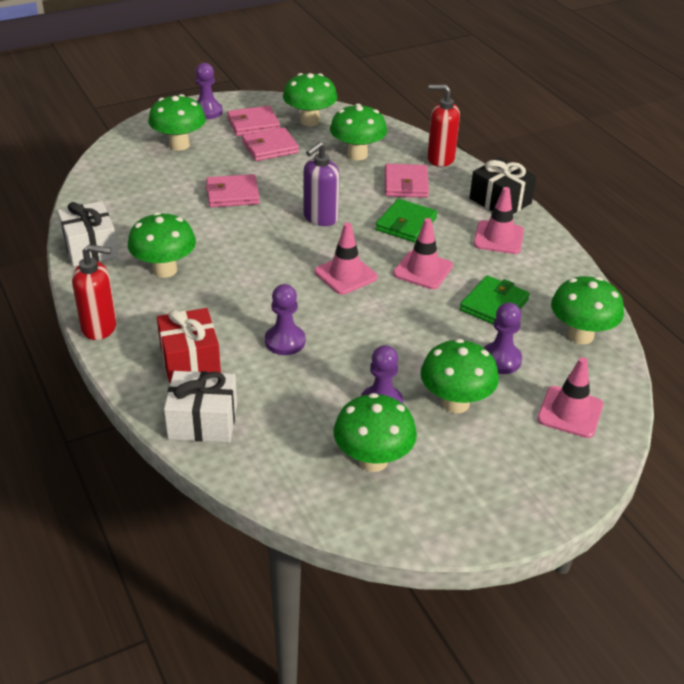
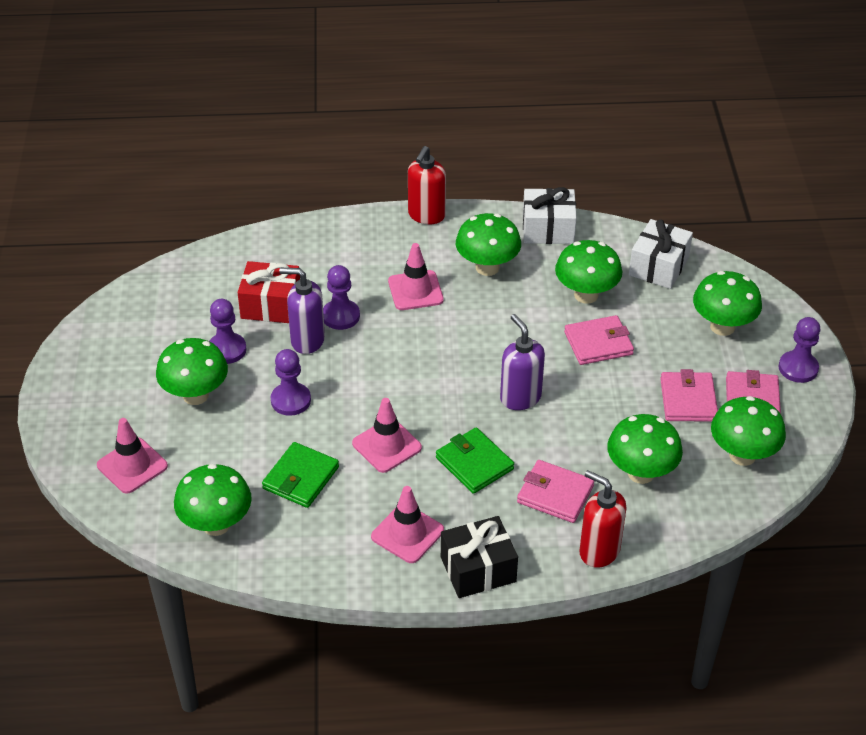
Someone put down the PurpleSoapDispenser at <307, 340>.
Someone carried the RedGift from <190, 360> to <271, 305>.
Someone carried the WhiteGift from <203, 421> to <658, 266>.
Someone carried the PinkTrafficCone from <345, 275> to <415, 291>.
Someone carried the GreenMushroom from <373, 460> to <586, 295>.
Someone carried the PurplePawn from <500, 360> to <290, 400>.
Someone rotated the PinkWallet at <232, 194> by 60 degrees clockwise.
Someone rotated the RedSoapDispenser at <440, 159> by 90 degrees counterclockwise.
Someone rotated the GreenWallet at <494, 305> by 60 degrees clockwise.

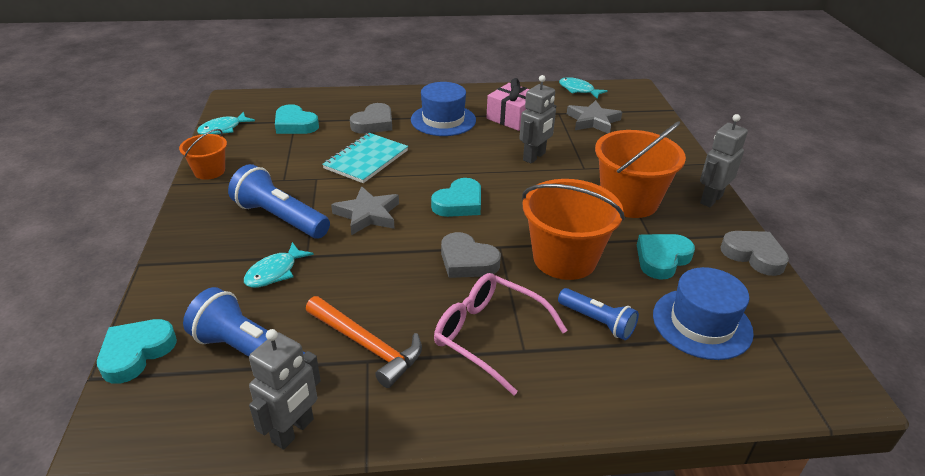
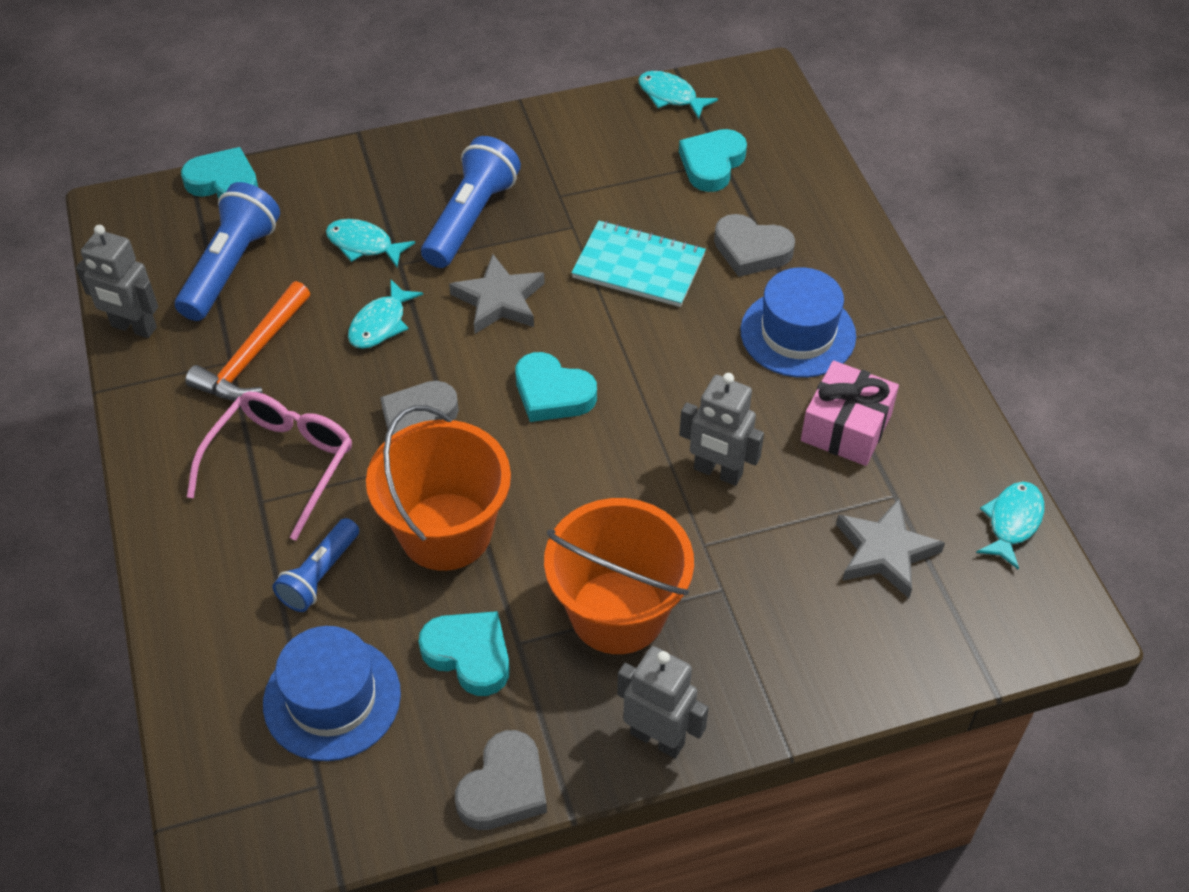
Someone took away the OrangeBucket at <209, 171>.
Someone put down the TurquoiseFish at <381, 324>.

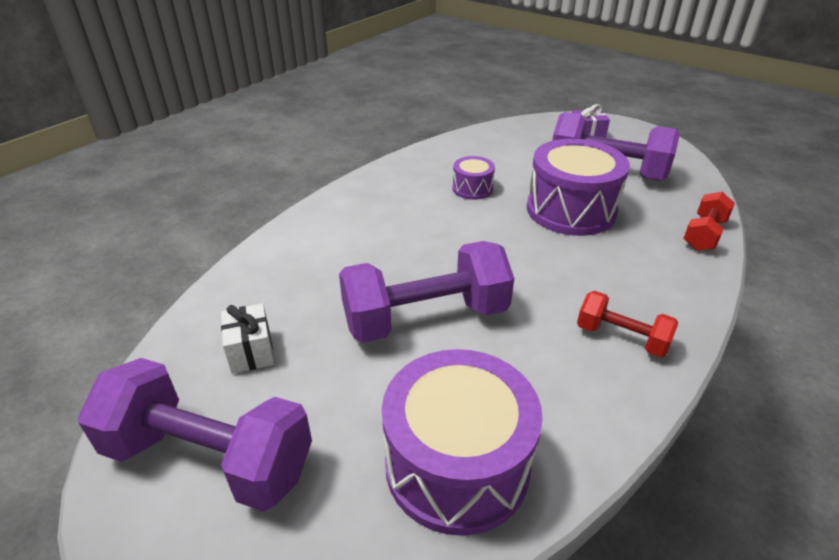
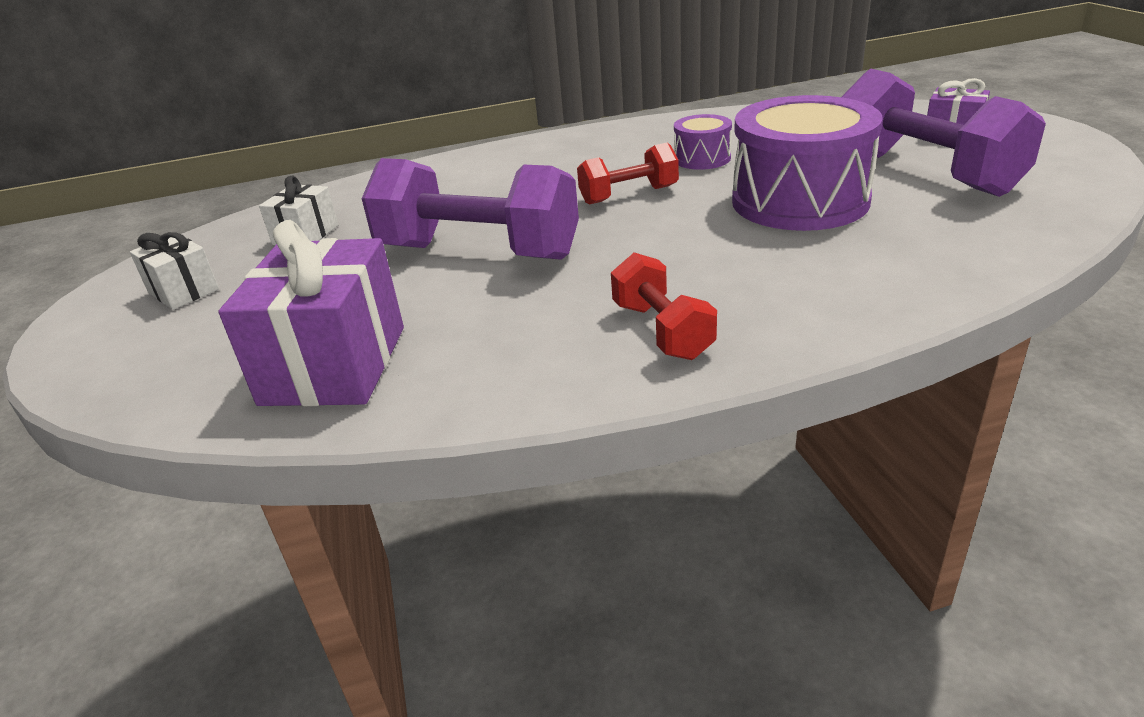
Someone carried the RedDumbbell from <704, 234> to <629, 195>.
Someone swapped the PurpleDumbbell at <209, 458> for the WhiteGift at <183, 291>.
Someone swapped the PurpleDrum at <457, 465> for the PurpleGift at <334, 365>.

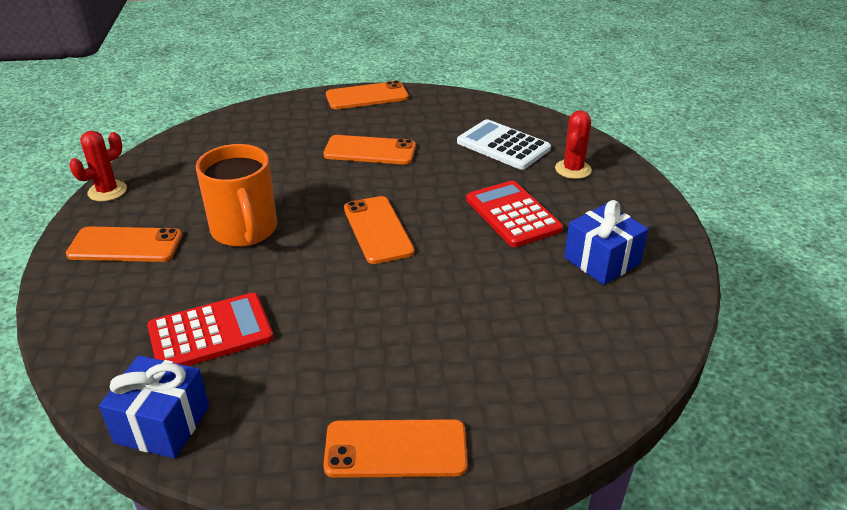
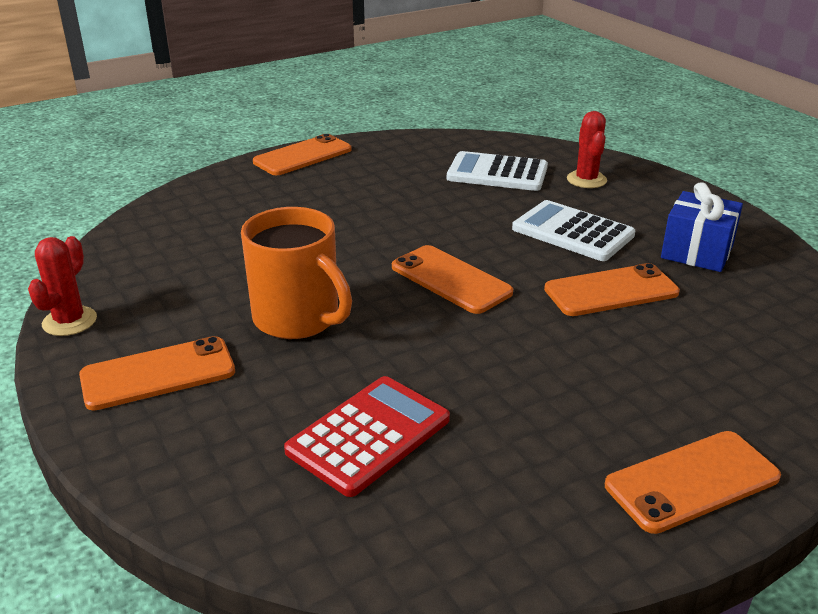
Someone took away the BlueGift at <162, 424>.
Someone carried the OrangePhone from <370, 151> to <611, 291>.
Someone repainted the RedCalculator at <513, 214>, which became the WhiteCalculator at <572, 232>.

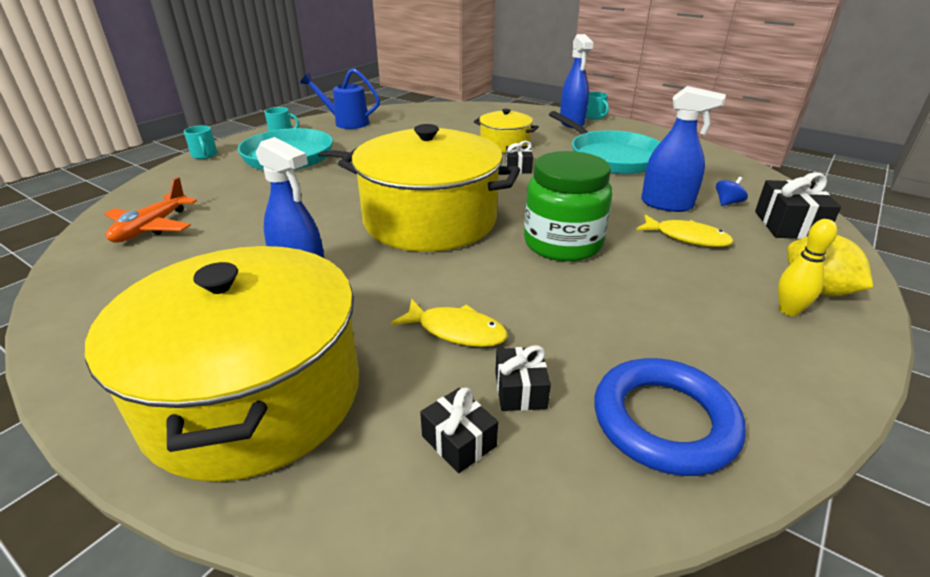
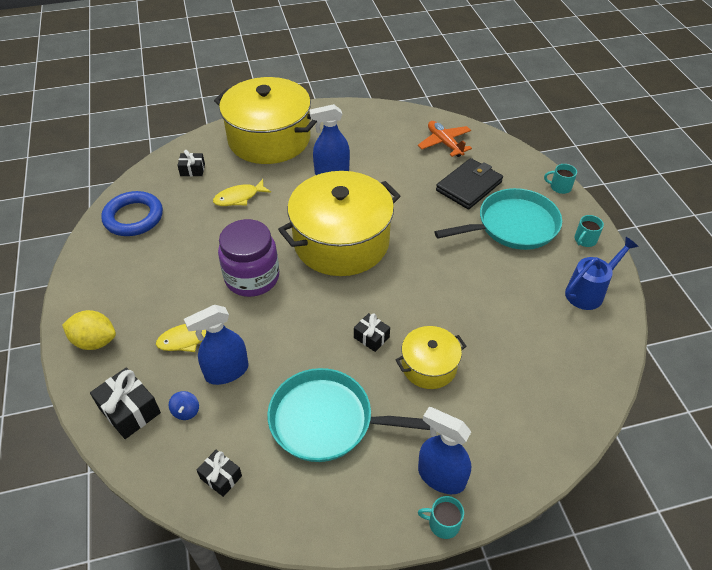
Someone took away the YellowBowlingPin at <788, 310>.
Someone put down the BlackWallet at <469, 186>.
Someone carried the BlackGift from <520, 390> to <221, 477>.
Someone repainted the GreenJar at <562, 244>, which became the PurpleJar at <252, 278>.

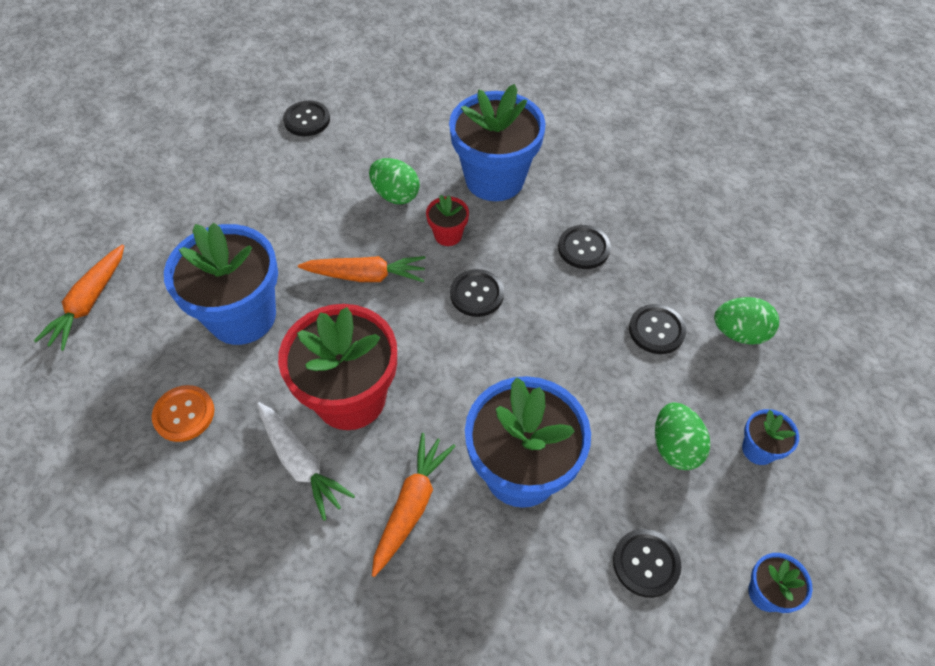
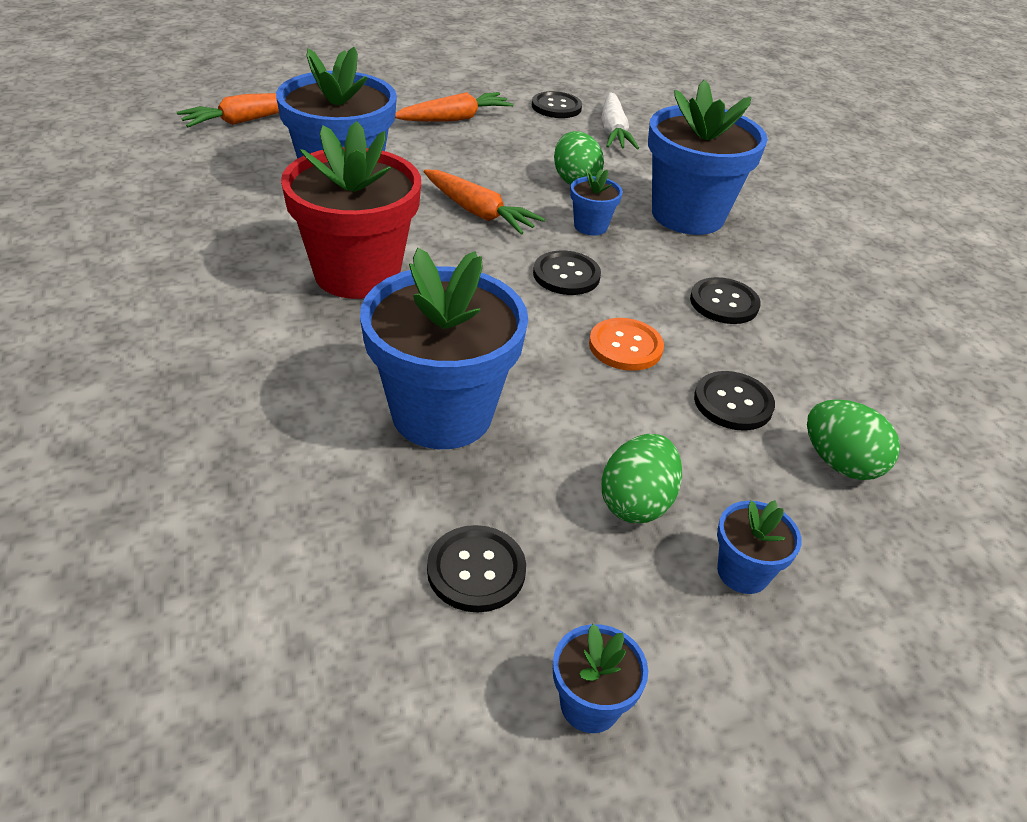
Someone carried the OrangeButton from <184, 414> to <625, 346>.
Someone carried the WhiteCarrot from <301, 463> to <613, 131>.
Someone carried the OrangeCarrot from <411, 506> to <454, 119>.
Someone repainted the RedFlowerPot at <448, 235>, which became the BlueFlowerPot at <590, 226>.

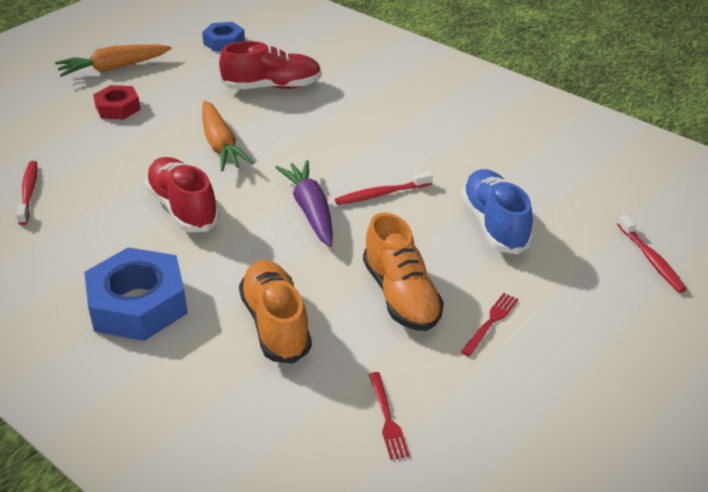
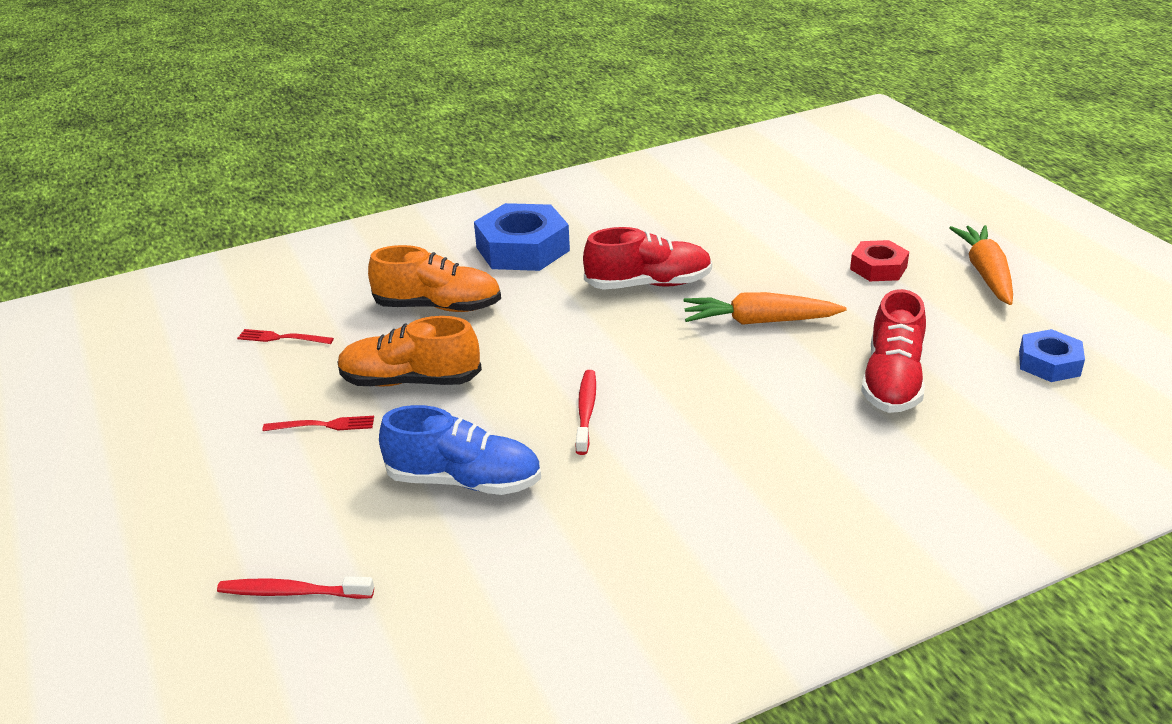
Someone took away the RedToothbrush at <28, 192>.
Someone took away the PurpleCarrot at <310, 210>.
Someone rotated the RedFork at <491, 322> by 60 degrees counterclockwise.

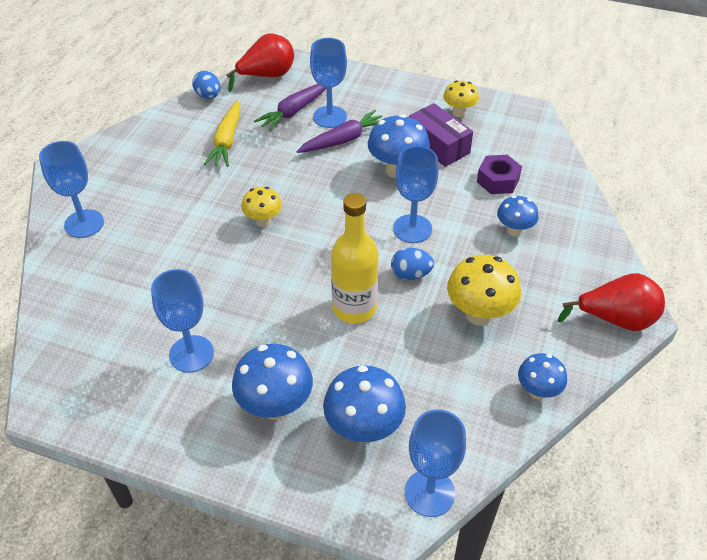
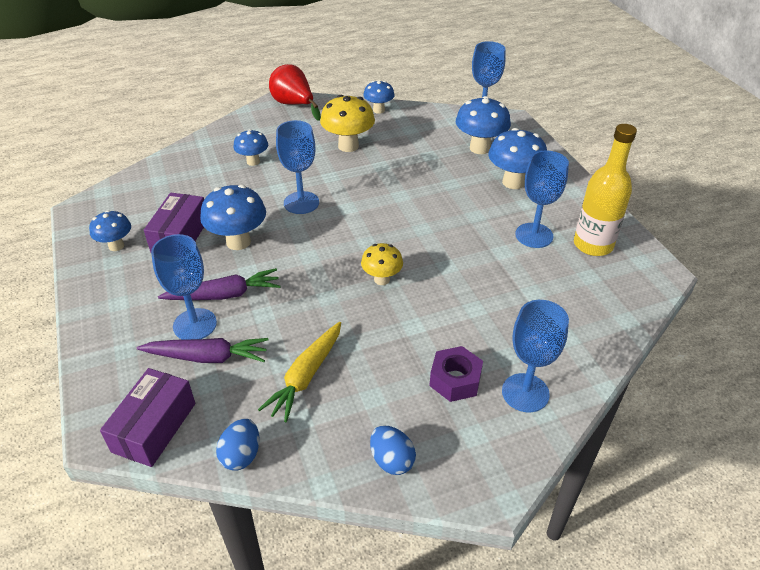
Someone carried the YellowBottle from <354, 308> to <593, 245>.
Someone carried the BlueEgg from <411, 274> to <392, 460>.
Someone carried the PurpleNut from <498, 180> to <455, 380>.
Someone swapped the RedPear at <267, 76> for the PurpleBox at <154, 427>.
Someone repainted the YellowMushroom at <459, 113>, which became the BlueMushroom at <116, 246>.
Someone rotated the YellowCarrot at <227, 141> by 150 degrees clockwise.
Someone rotated the PurpleCarrot at <343, 140> by 150 degrees clockwise.

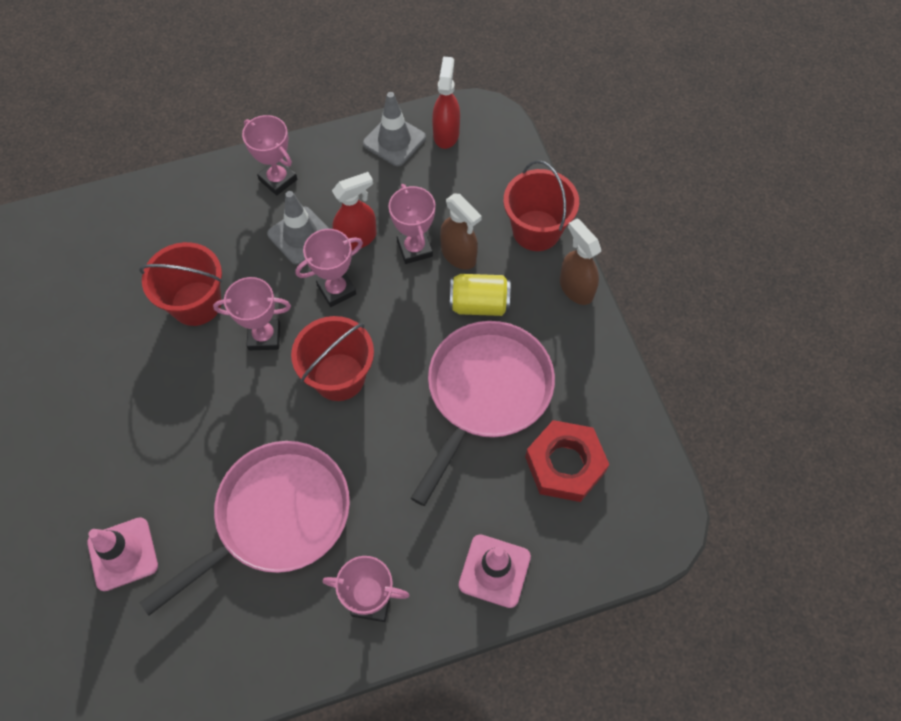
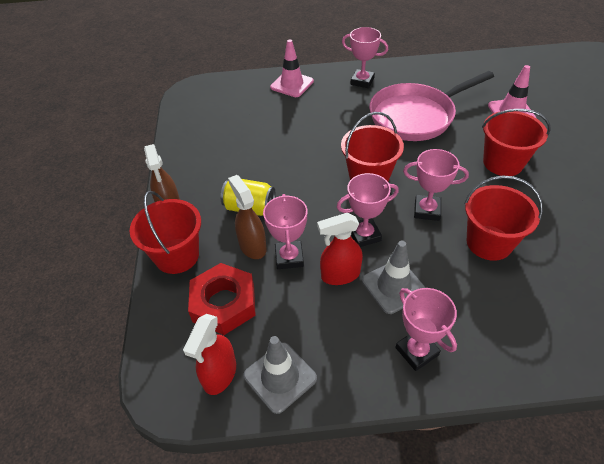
Someone took away the PinkPan at <485, 393>.
Someone put down the RedBucket at <503, 163>.
Someone carried the RedNut from <565, 464> to <224, 303>.

